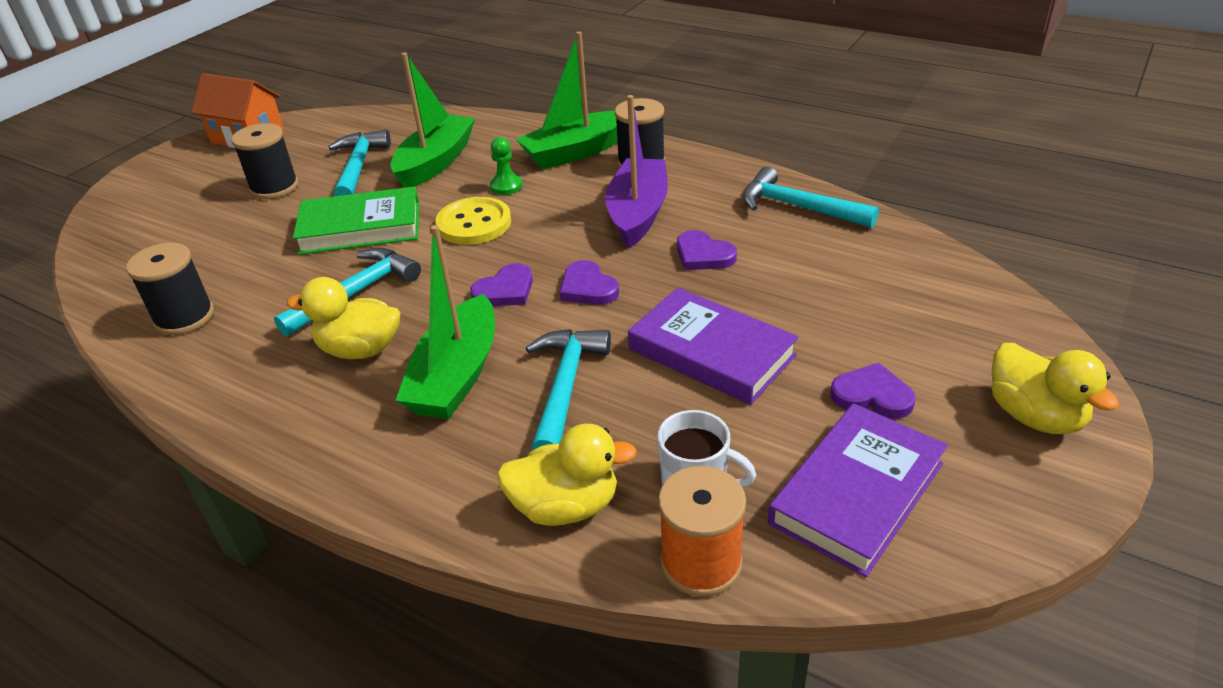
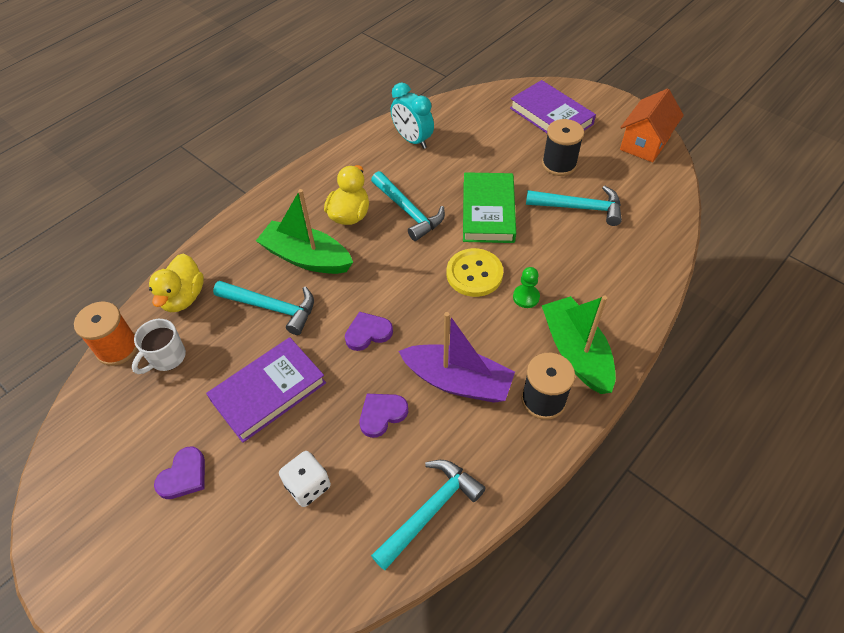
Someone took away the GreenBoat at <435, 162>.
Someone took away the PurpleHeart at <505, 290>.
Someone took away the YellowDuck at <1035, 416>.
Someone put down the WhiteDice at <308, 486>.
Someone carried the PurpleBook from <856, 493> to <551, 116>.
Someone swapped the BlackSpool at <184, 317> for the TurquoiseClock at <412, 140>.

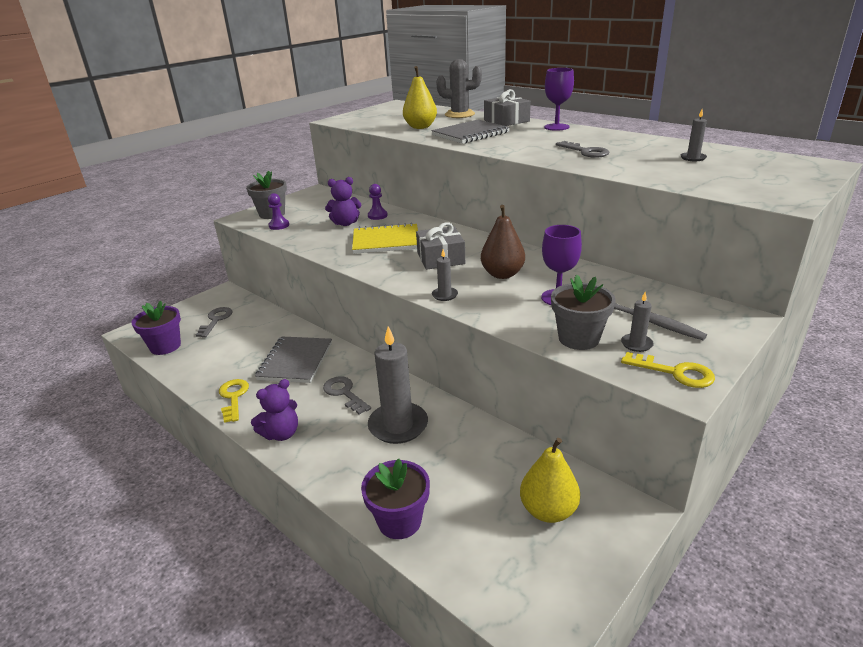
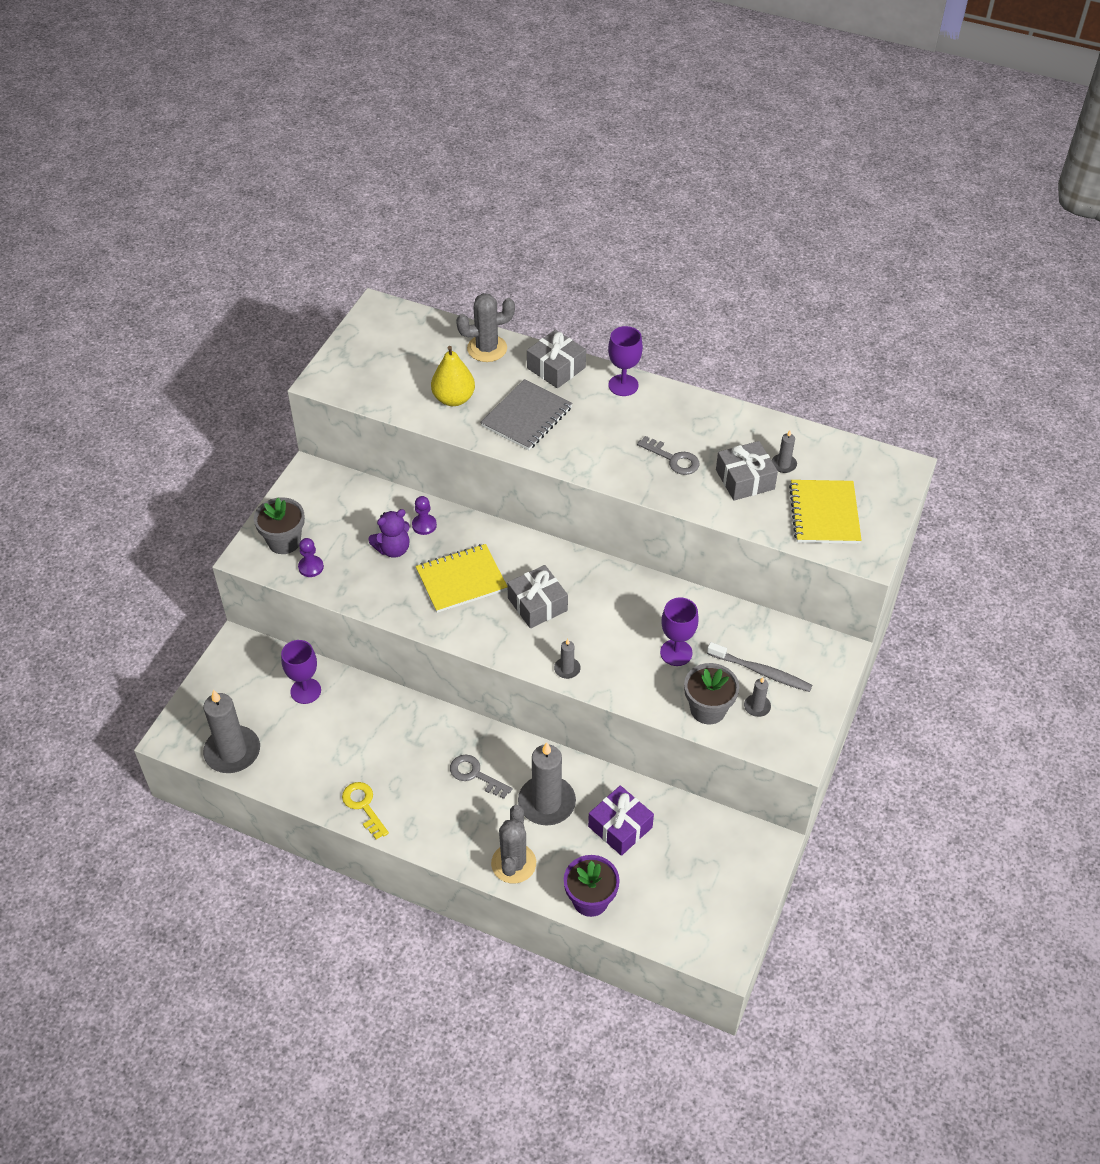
Someone took away the GreyKey at <216, 320>.
Someone took away the PurpleTeddyBear at <281, 433>.
Someone took away the GreyNotebook at <295, 361>.
Someone took away the BrownPear at <502, 274>.
Someone took away the YellowPear at <548, 511>.
Someone took away the YellowKey at <675, 372>.
Someone put down the PurpleGoblet at <305, 691>.
Someone put down the GreyCactus at <513, 863>.
Someone put down the PurpleGift at <620, 827>.
Someone put down the GreyGift at <745, 479>.
Someone put down the YellowNotebook at <824, 514>.
Someone swapped the PurpleFlowerPot at <165, 346> for the GreyCandle at <232, 752>.

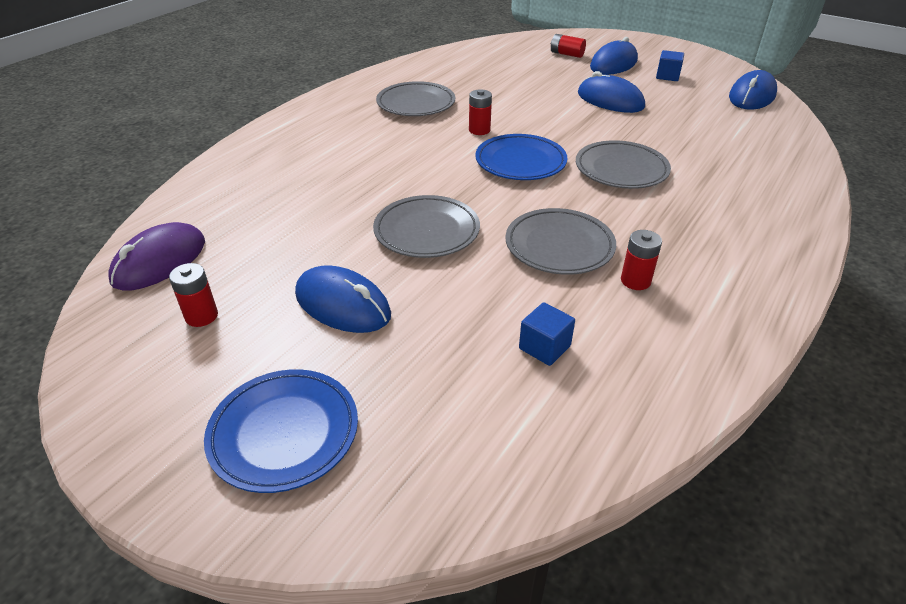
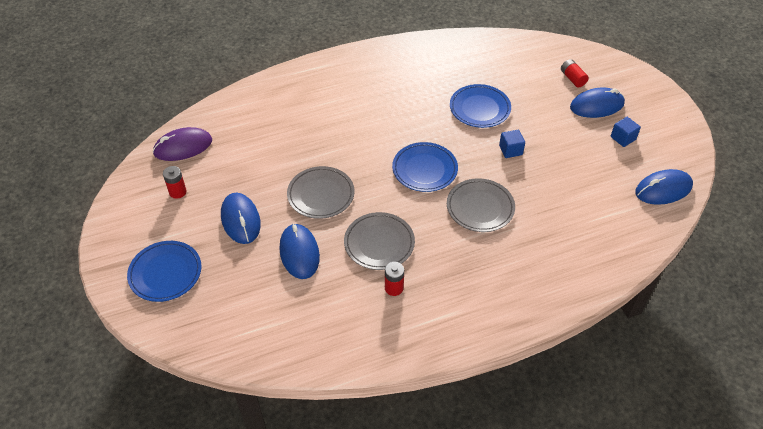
Someone took away the GreyPlate at <416, 104>.
Someone took away the RedBattery at <479, 130>.
Someone put down the BluePlate at <479, 109>.
Someone carried the BlueCube from <544, 347> to <510, 150>.
Someone carried the BlueMouse from <610, 100> to <299, 253>.

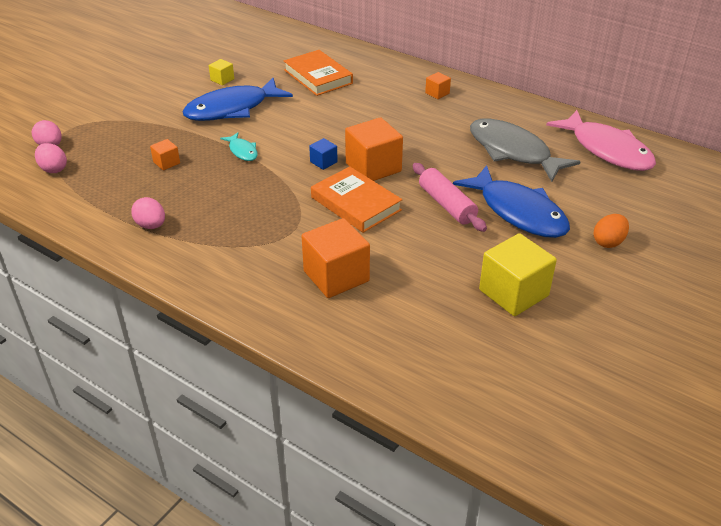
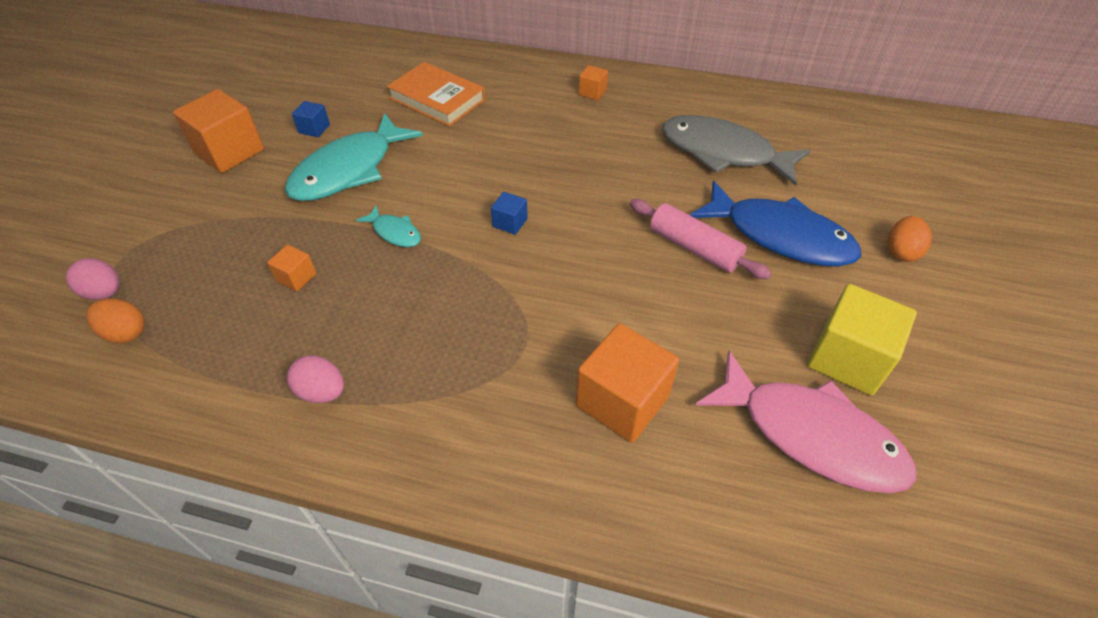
Someone took away the OrangeBook at <355, 204>.
Someone carried the OrangeCube from <373, 167> to <229, 151>.
Someone carried the PinkFish from <607, 150> to <811, 435>.
Someone repainted the PinkEgg at <53, 169>, which became the OrangeEgg at <126, 333>.
Someone repainted the BlueFish at <232, 109>, which became the TurquoiseFish at <349, 170>.
Someone repainted the YellowCube at <222, 79>, which became the BlueCube at <314, 129>.

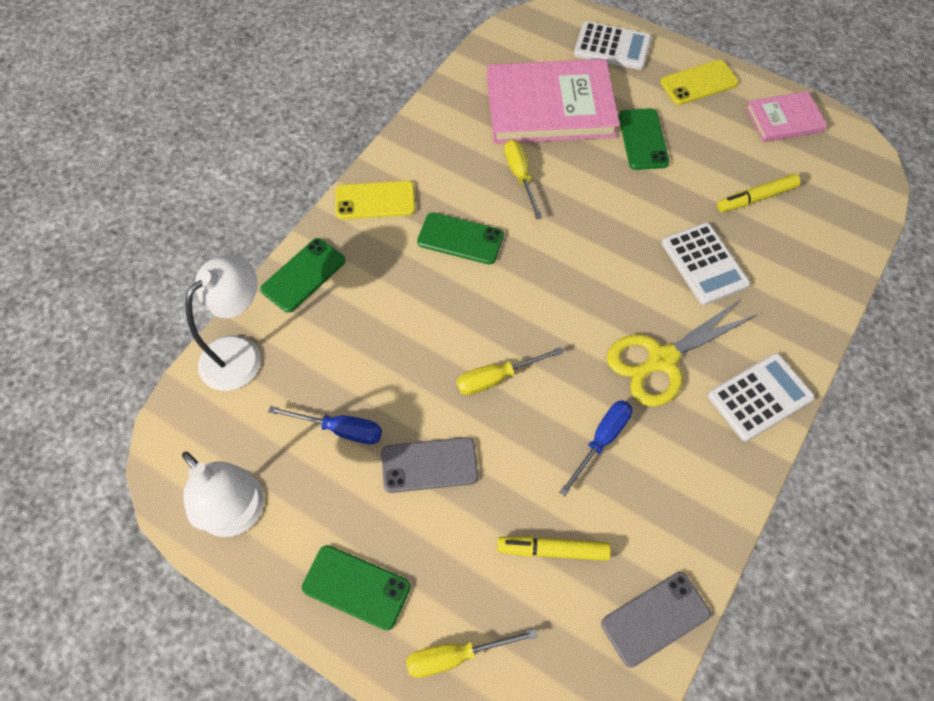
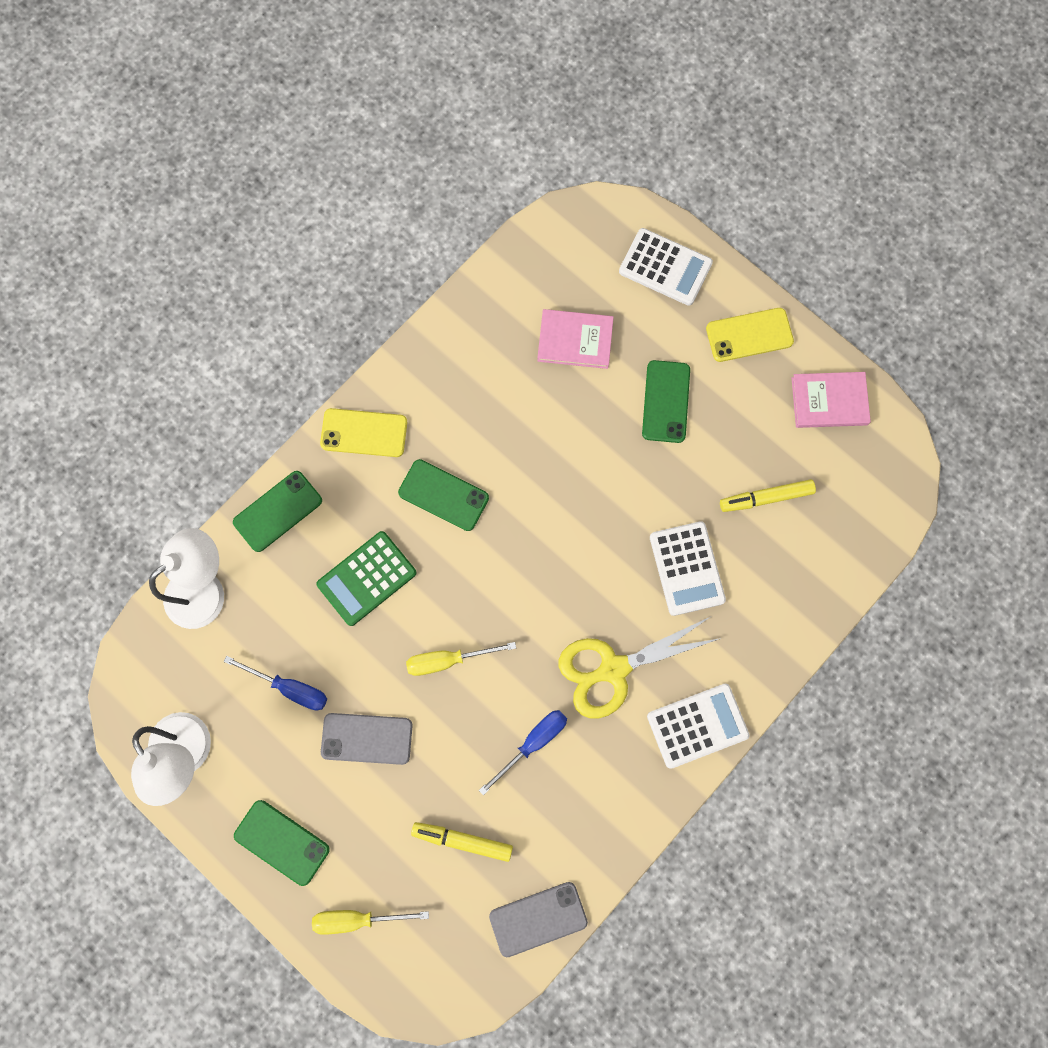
Someone took away the YellowScrewdriver at <520, 176>.
Someone put down the GreenCalculator at <367, 578>.
Someone scaled the PinkBook at <550, 106> by 0.53.

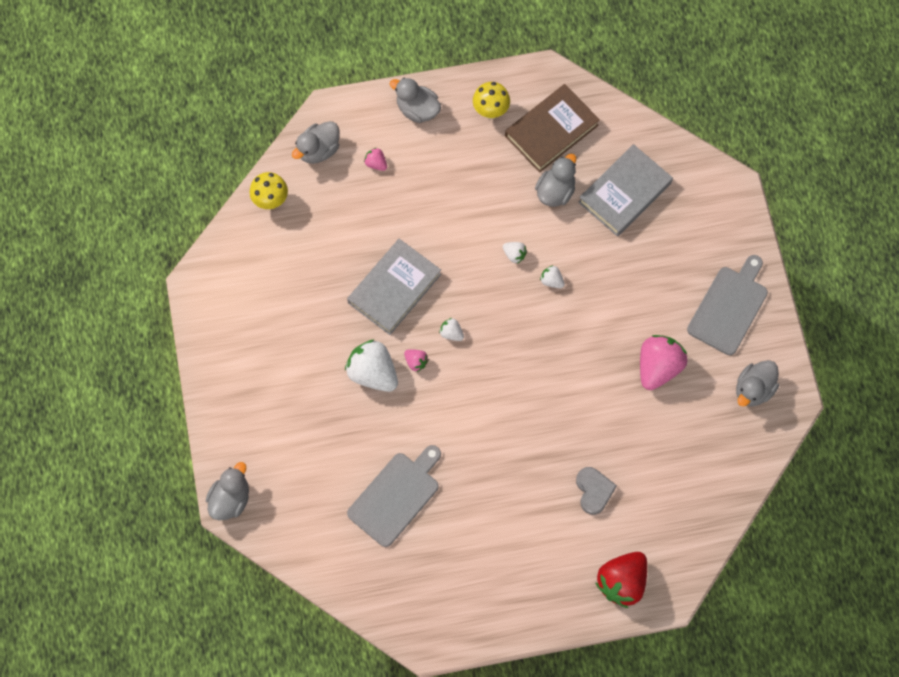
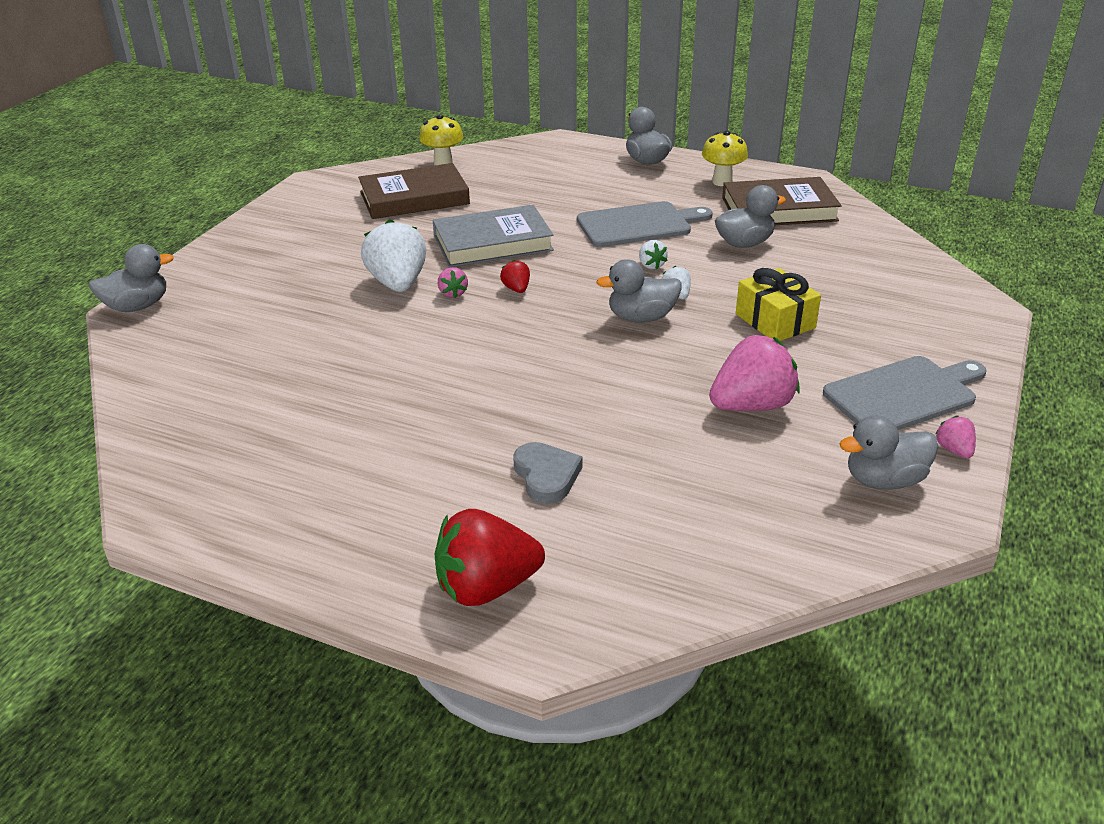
Someone took away the GreyBook at <625, 193>.
Someone put down the BrownBook at <414, 198>.
Someone put down the YellowGift at <775, 321>.
Someone carried the GreyDuck from <318, 150> to <641, 317>.
Someone carried the GreyCuttingBoard from <396, 496> to <638, 224>.
Someone carried the PinkStrawberry from <376, 163> to <954, 450>.
Someone repainted the WhiteStrawberry at <451, 333>, which became the RedStrawberry at <516, 289>.
Someone rotated the GreyHeart at <594, 491> by 45 degrees counterclockwise.

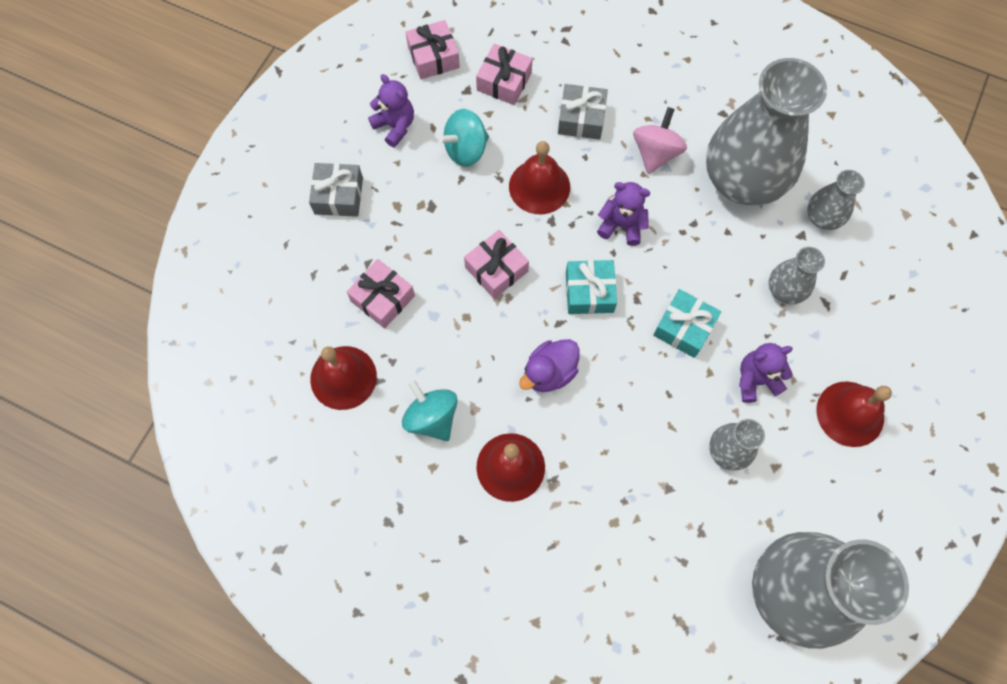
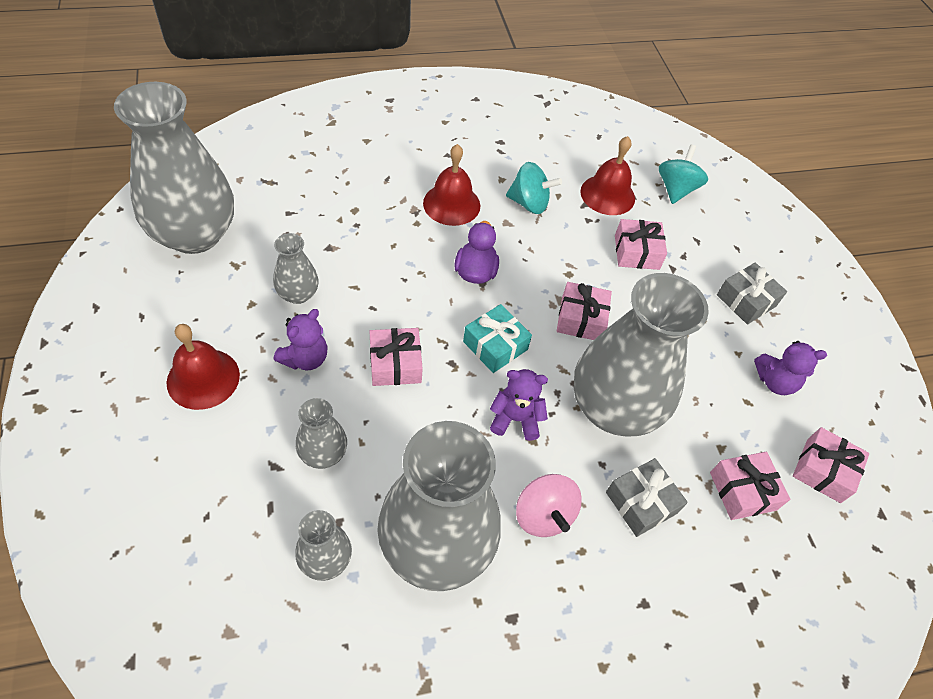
Someone carried the TurquoiseSpinningTop from <466, 150> to <676, 189>.
Someone swapped the RedBell at <539, 186> for the GreyVase at <614, 408>.
Someone repainted the TurquoiseGift at <684, 328>, which became the PinkGift at <395, 364>.
Someone rotated the PurpleTeddyBear at <621, 225> by 150 degrees counterclockwise.

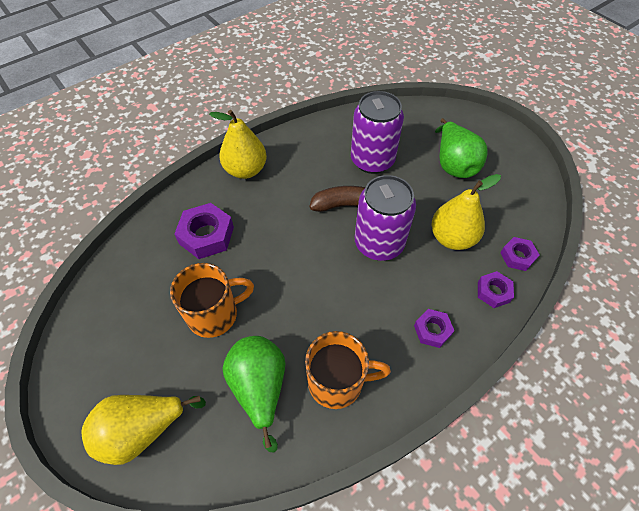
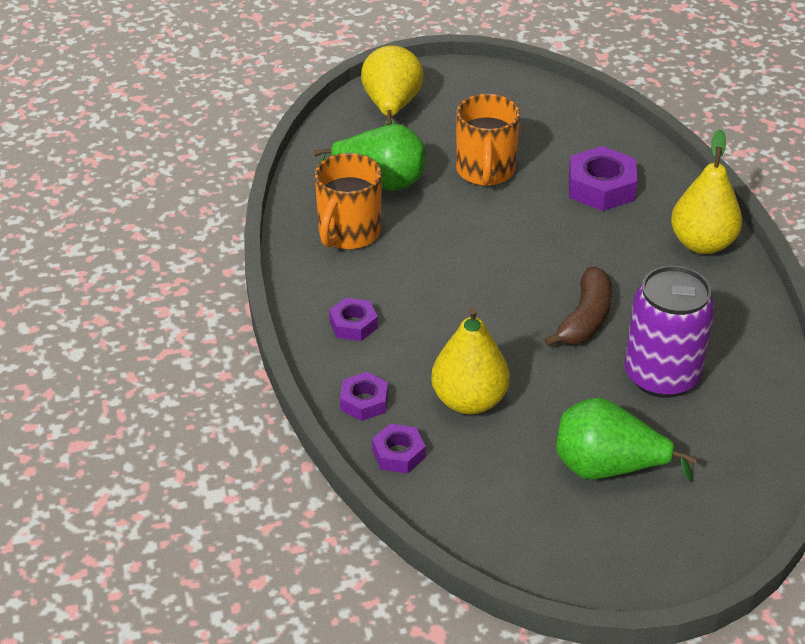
Someone took away the PurpleCan at <379, 243>.

